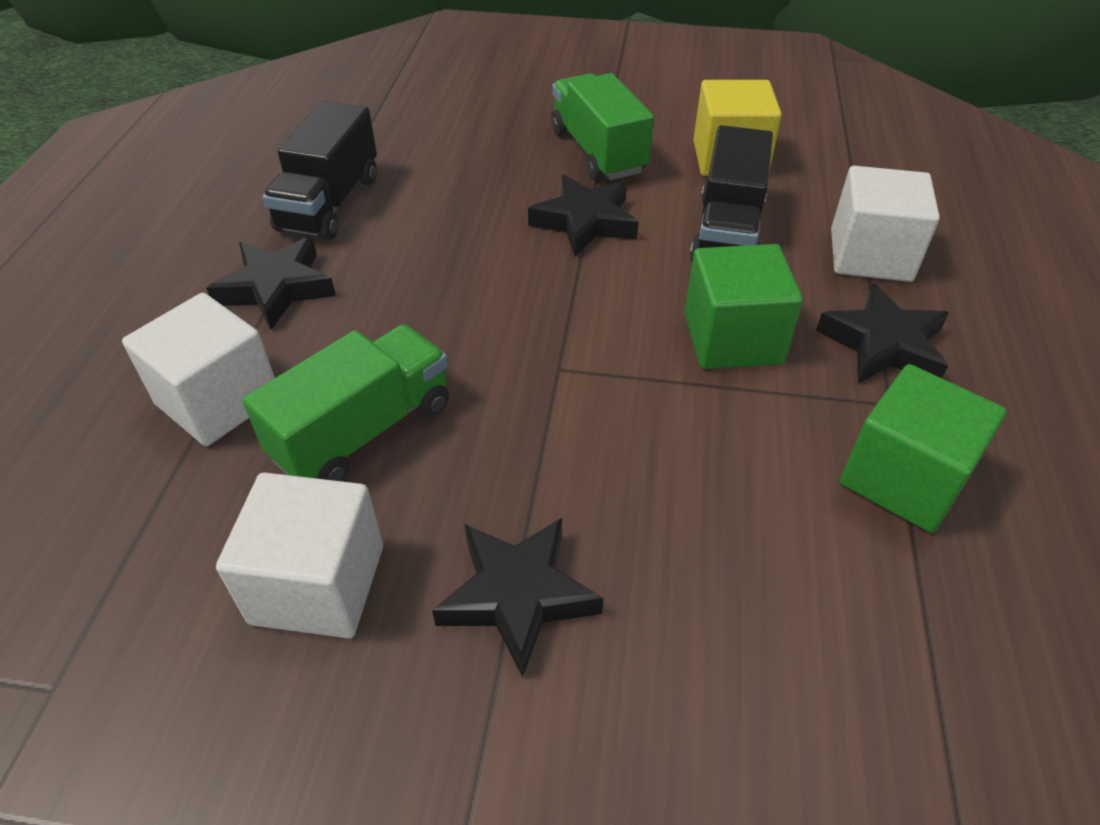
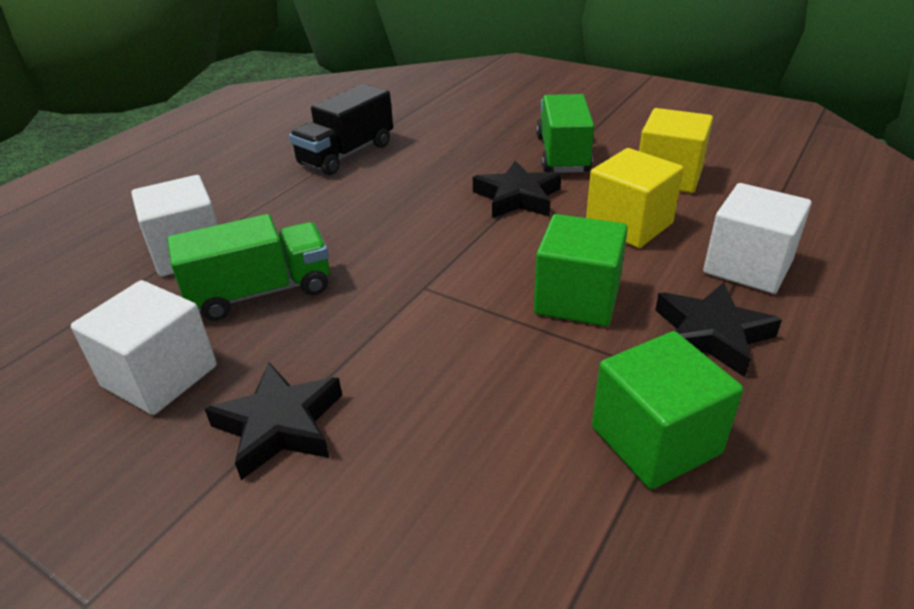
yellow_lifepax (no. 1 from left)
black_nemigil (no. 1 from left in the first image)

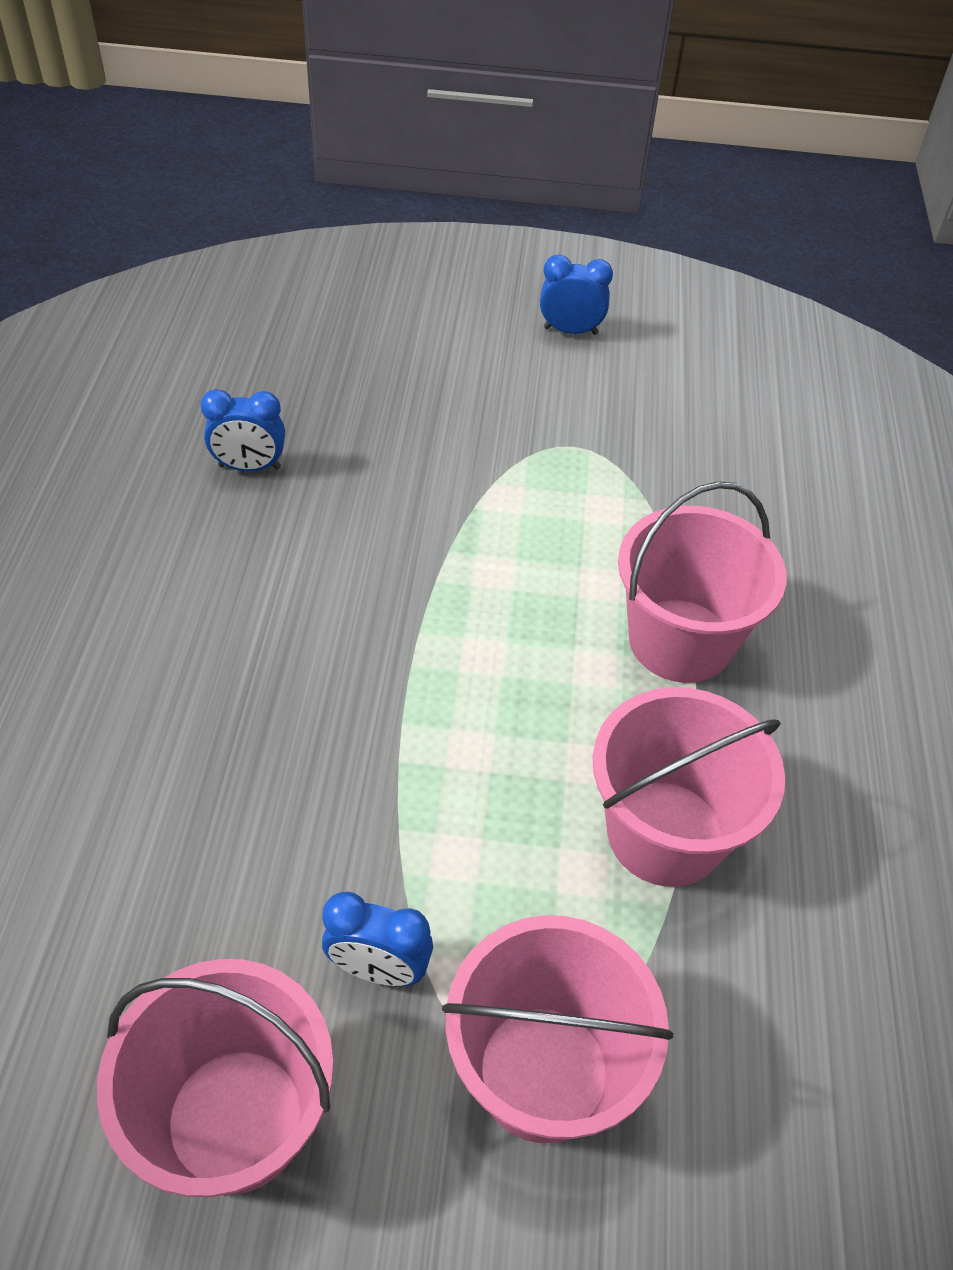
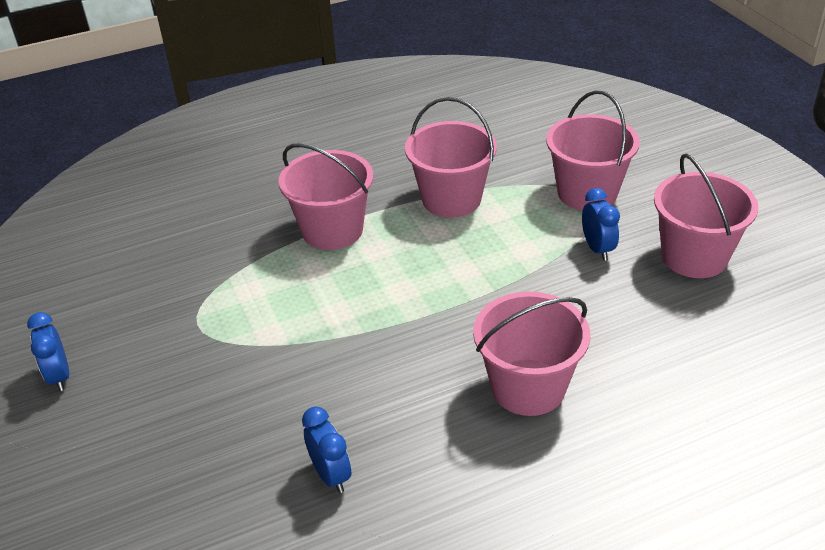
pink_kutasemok (no. 3 from left)

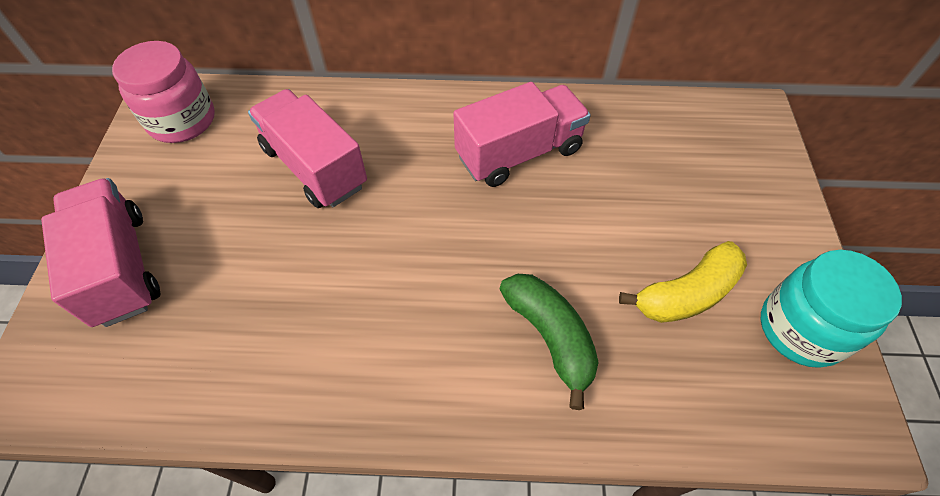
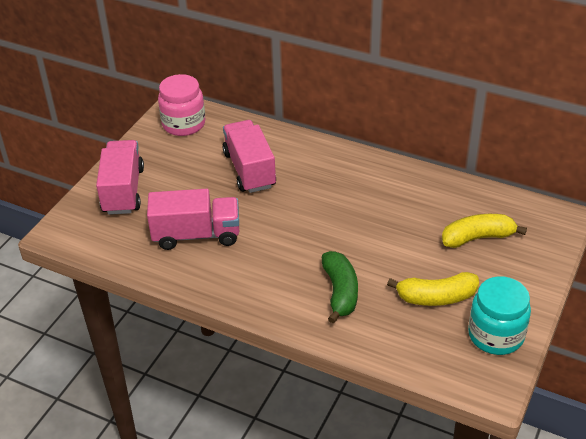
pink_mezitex (no. 2 from left)
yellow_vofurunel (no. 2 from left)

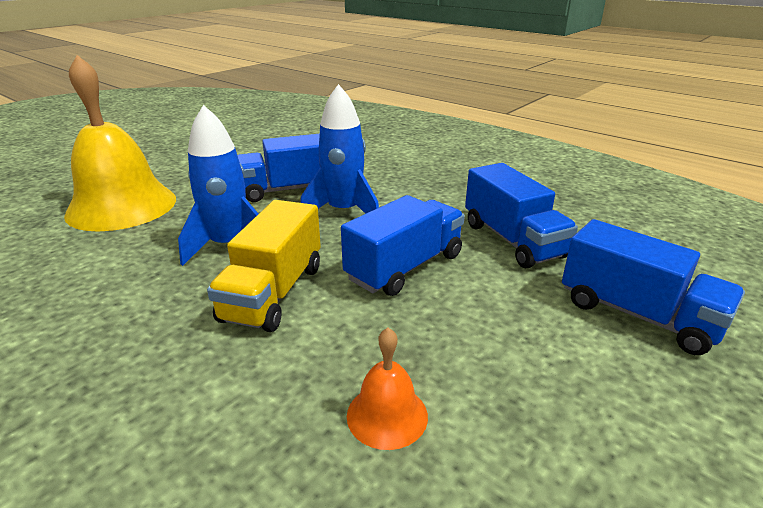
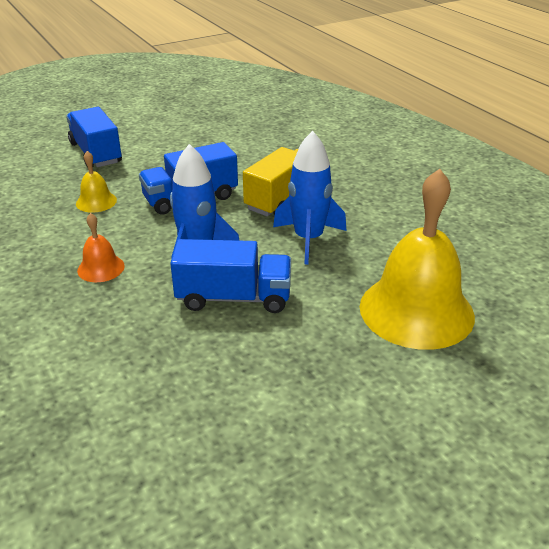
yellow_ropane (no. 1 from left)
orange_ropane

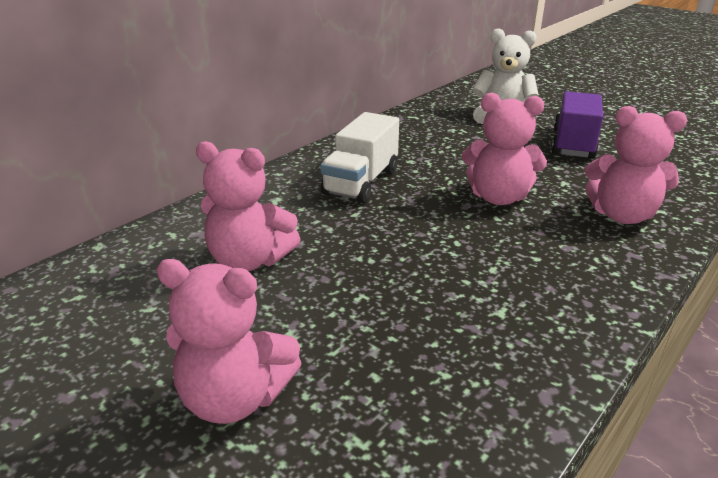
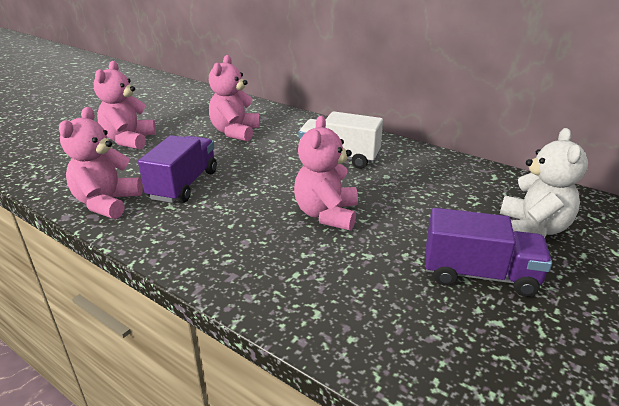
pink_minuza (no. 1 from left)
purple_mezitex (no. 1 from left)

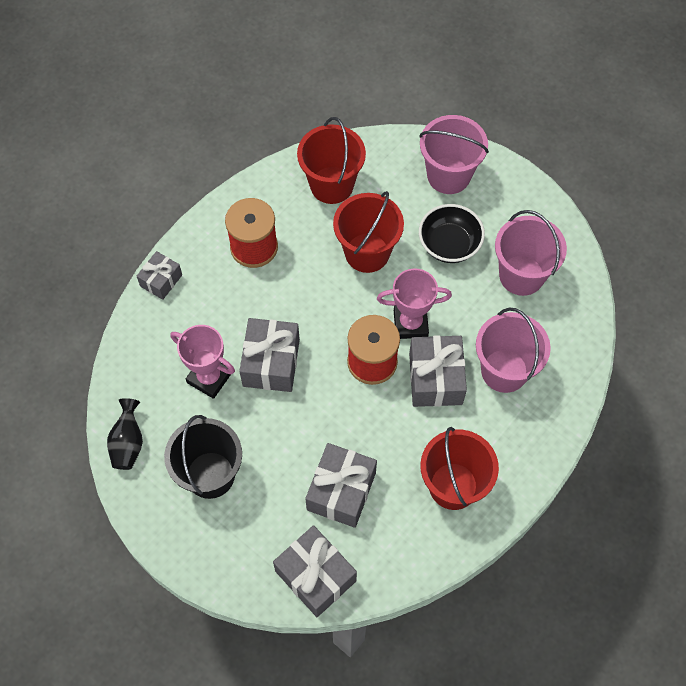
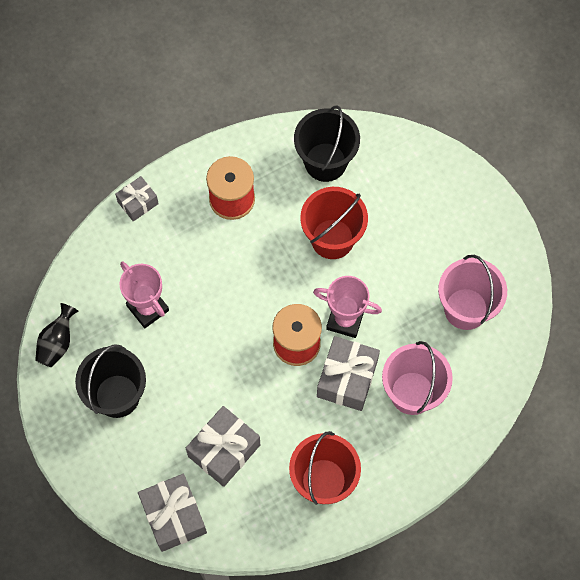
pink_kutasemok (no. 1 from left in the first image)
black_kutasemok (no. 2 from left)
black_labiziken
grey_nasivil (no. 2 from left in the first image)

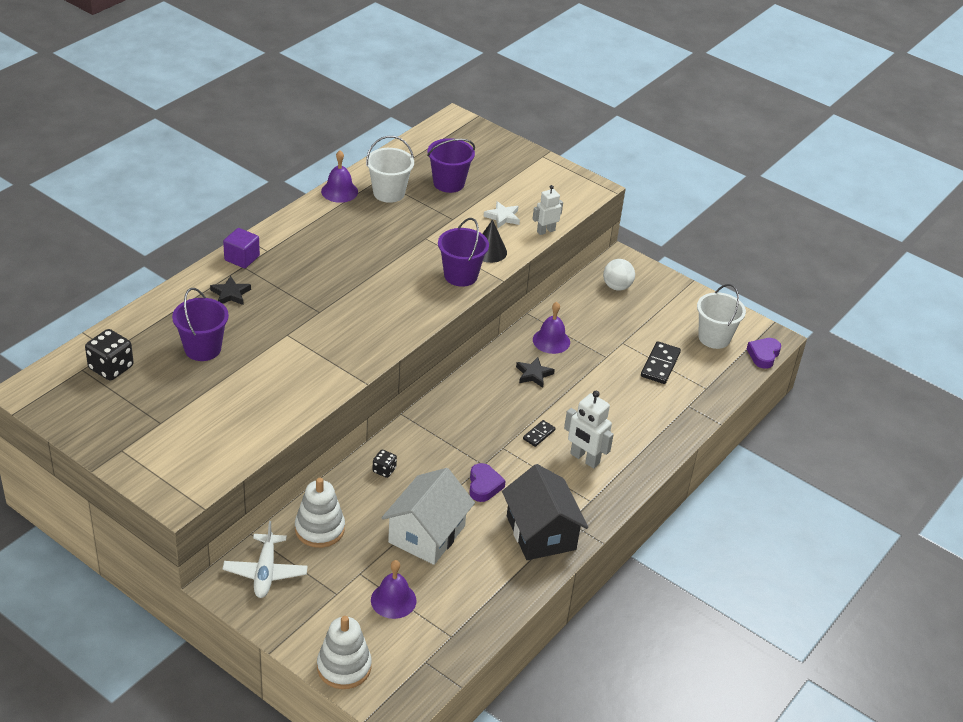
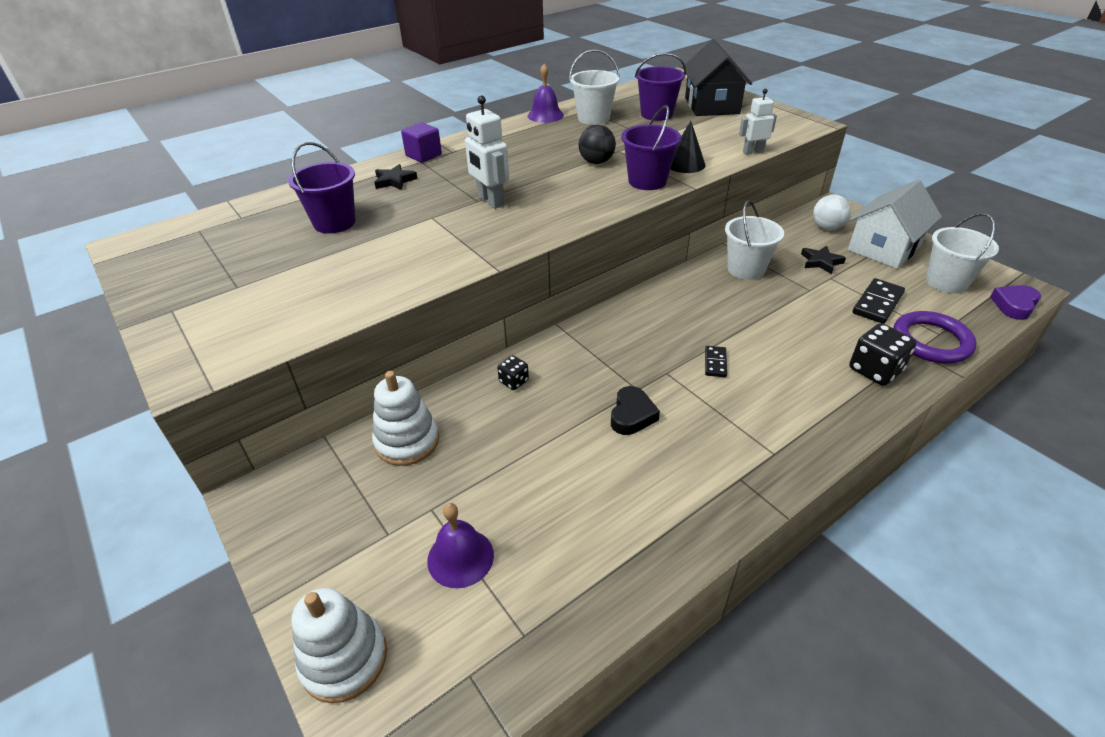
white_nemigil
white_kutasemok (no. 2 from left)
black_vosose (no. 2 from left)
black_nemigil (no. 2 from left)
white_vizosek (no. 1 from left)
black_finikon (no. 1 from left)
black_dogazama
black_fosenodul
white_fosenodul
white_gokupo
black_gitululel
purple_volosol

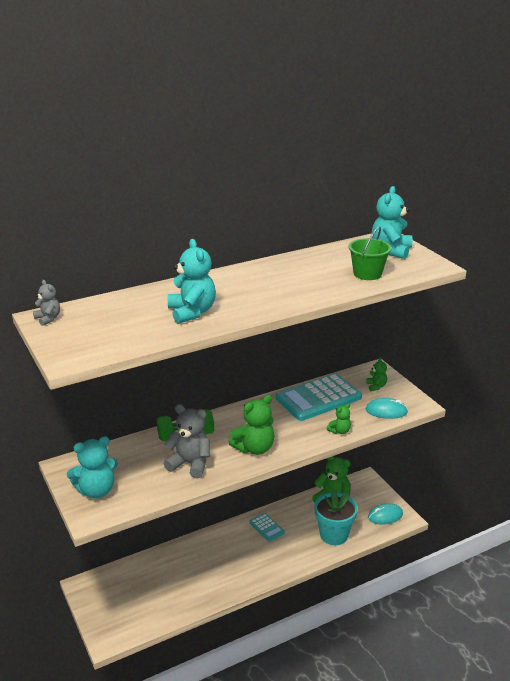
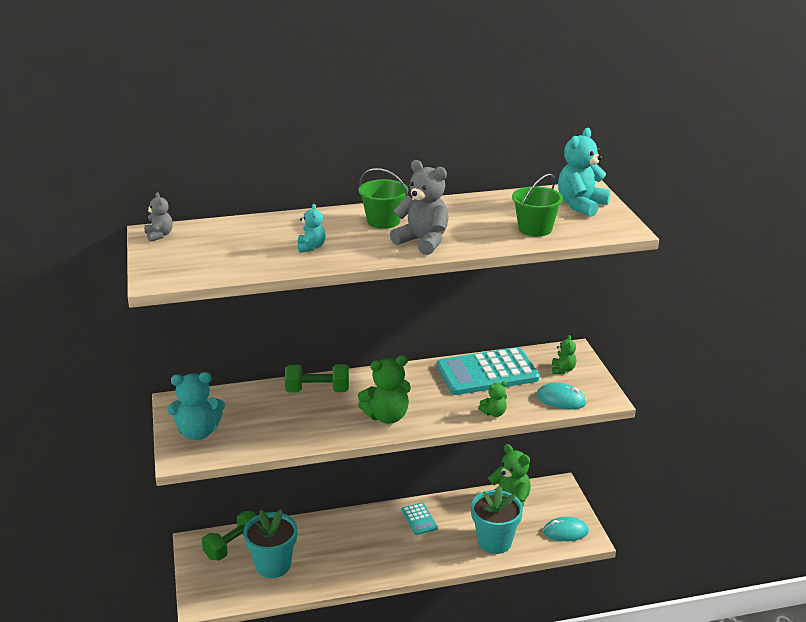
turquoise_minuza (no. 2 from left)
grey_minuza (no. 2 from left)
green_kutasemok (no. 1 from left)
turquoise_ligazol (no. 1 from left)
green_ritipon (no. 1 from left)

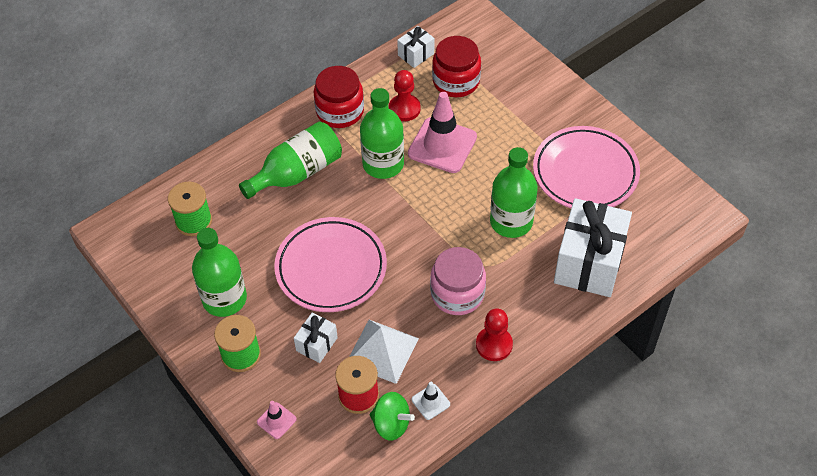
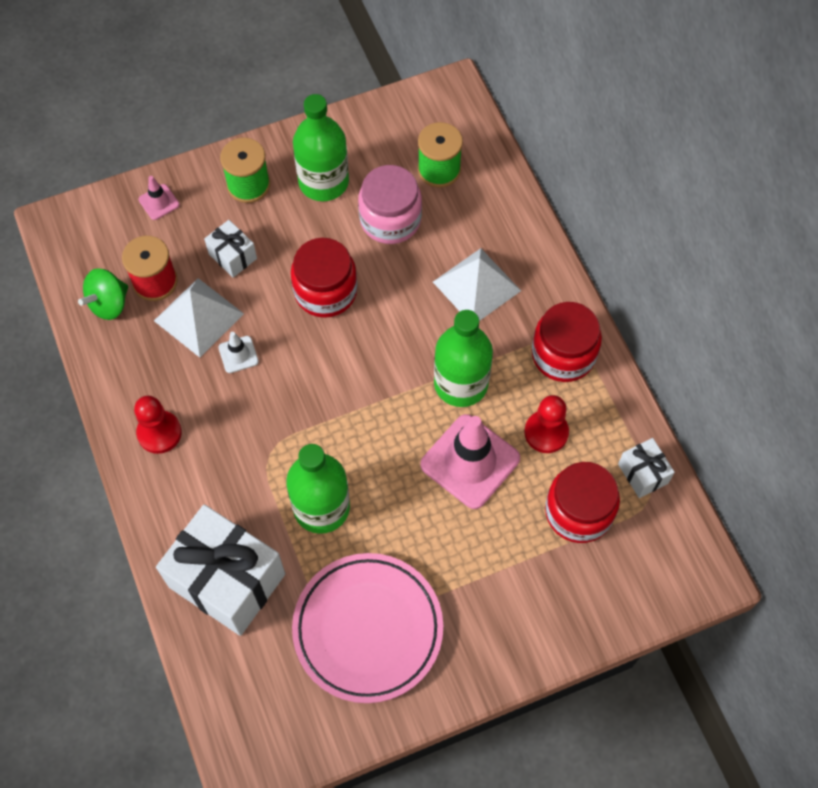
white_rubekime (no. 2 from left)
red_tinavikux (no. 1 from left)
pink_tinavikux
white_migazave

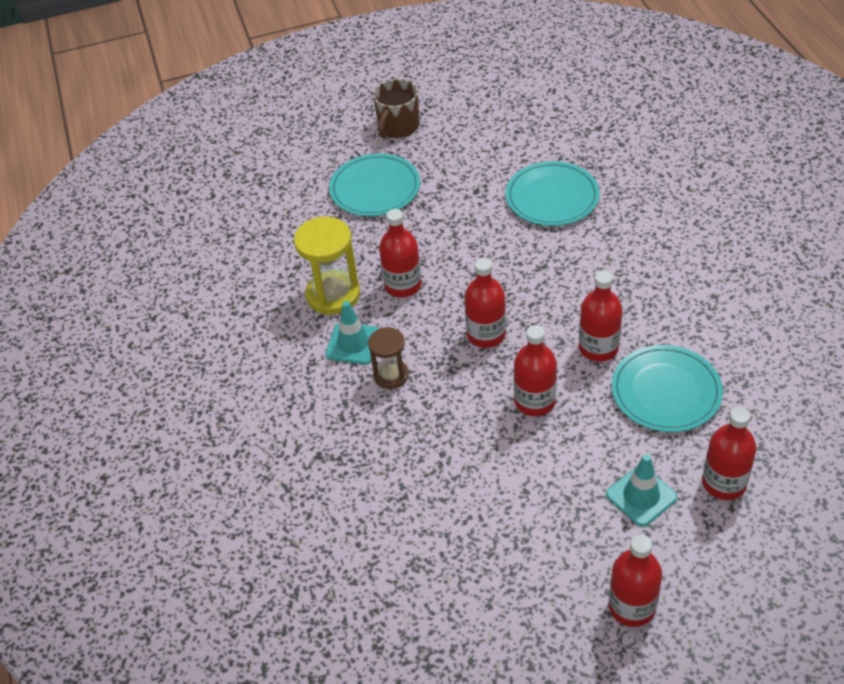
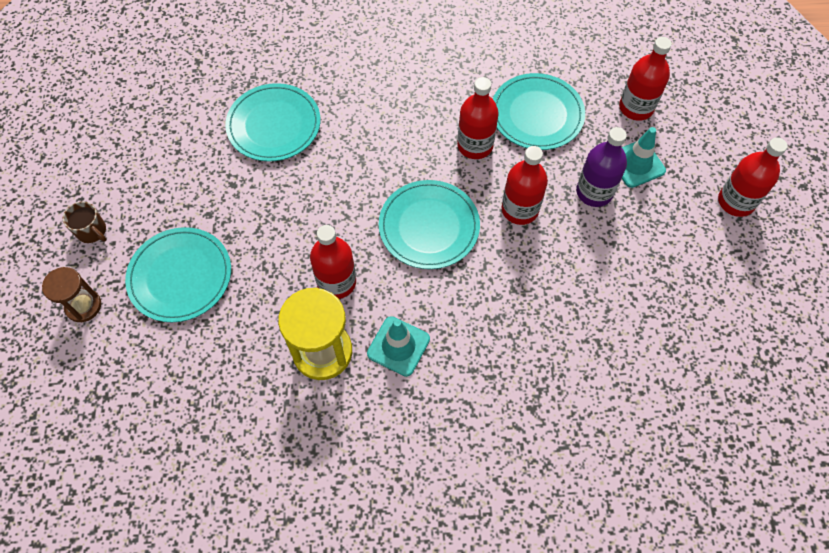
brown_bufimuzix
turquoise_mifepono (no. 3 from left)
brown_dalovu
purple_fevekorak

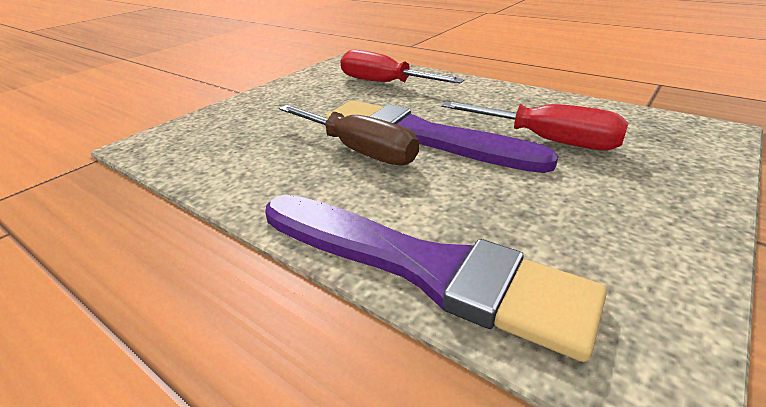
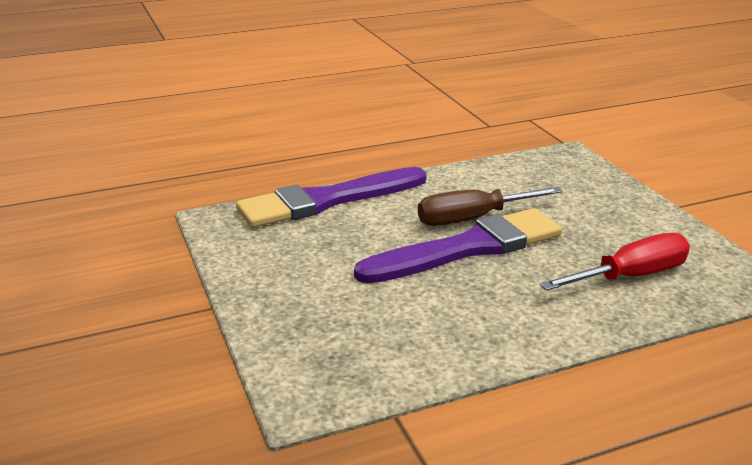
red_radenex (no. 2 from left in the first image)

